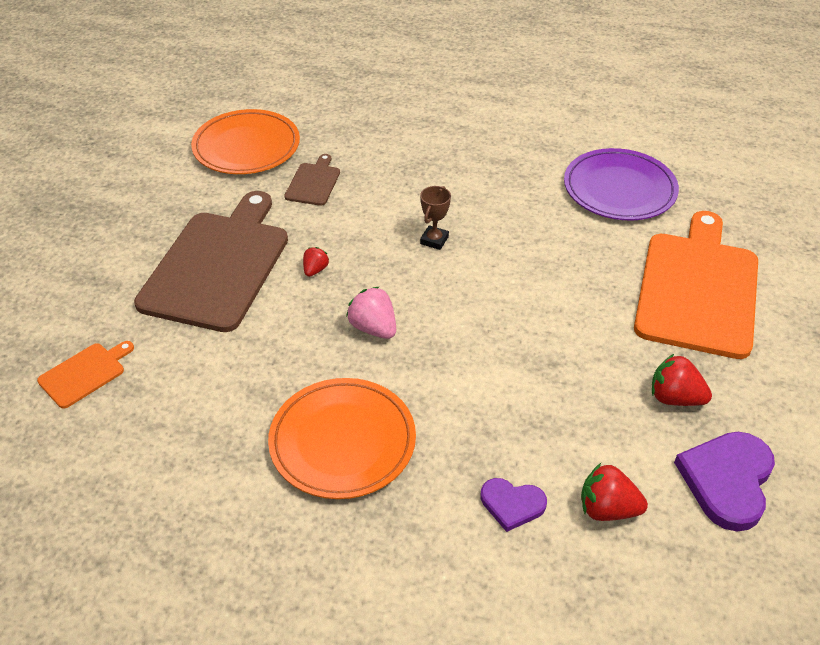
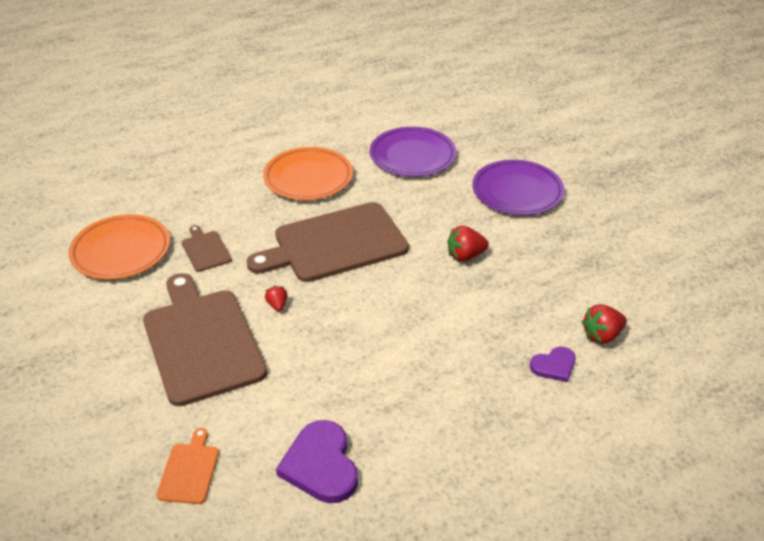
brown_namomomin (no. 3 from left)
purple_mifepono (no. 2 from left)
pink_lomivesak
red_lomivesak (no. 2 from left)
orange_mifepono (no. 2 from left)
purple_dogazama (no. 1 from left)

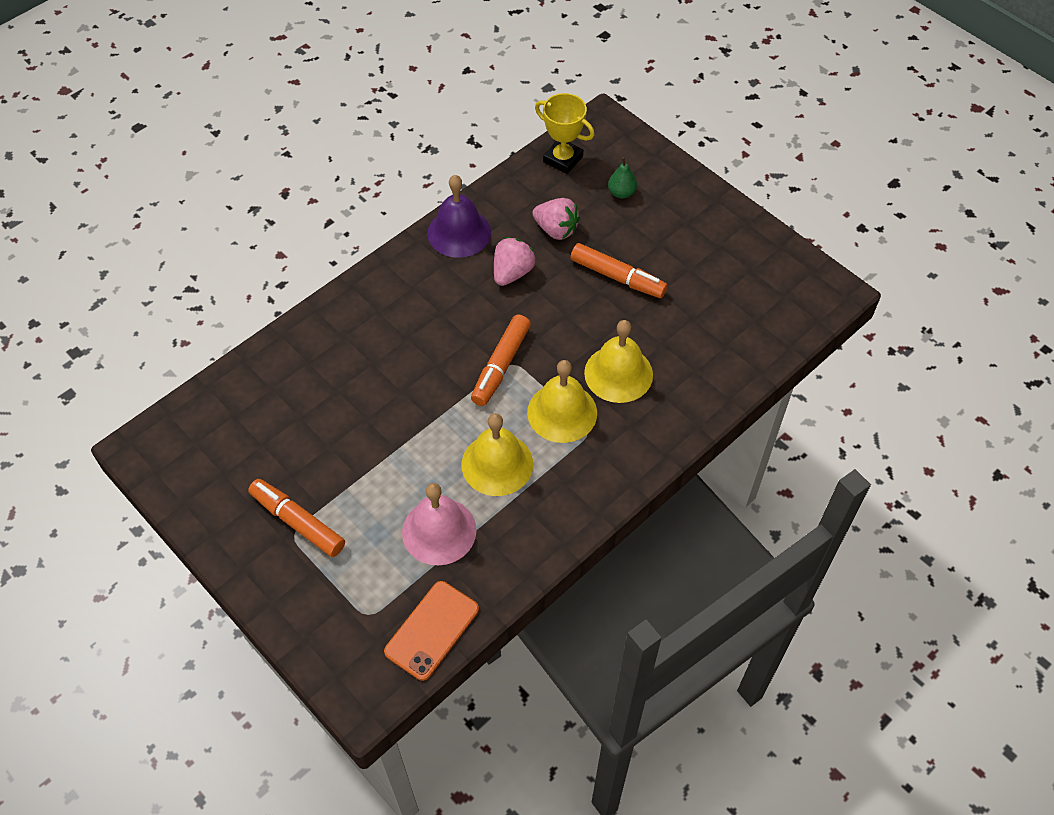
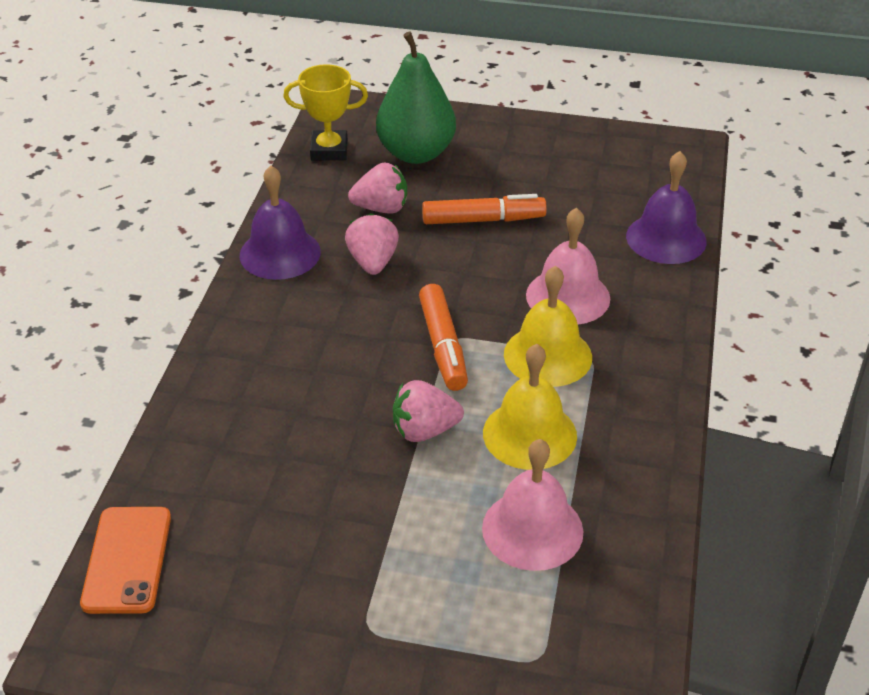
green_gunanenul
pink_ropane (no. 2 from left)
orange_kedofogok (no. 1 from left in the first image)
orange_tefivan
purple_ropane (no. 2 from left)
pink_lomivesak (no. 3 from left)

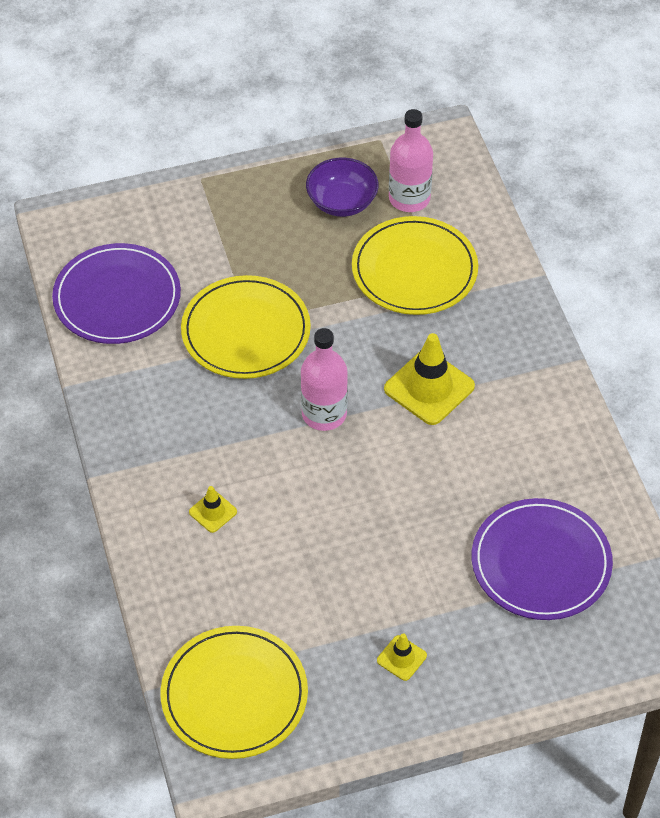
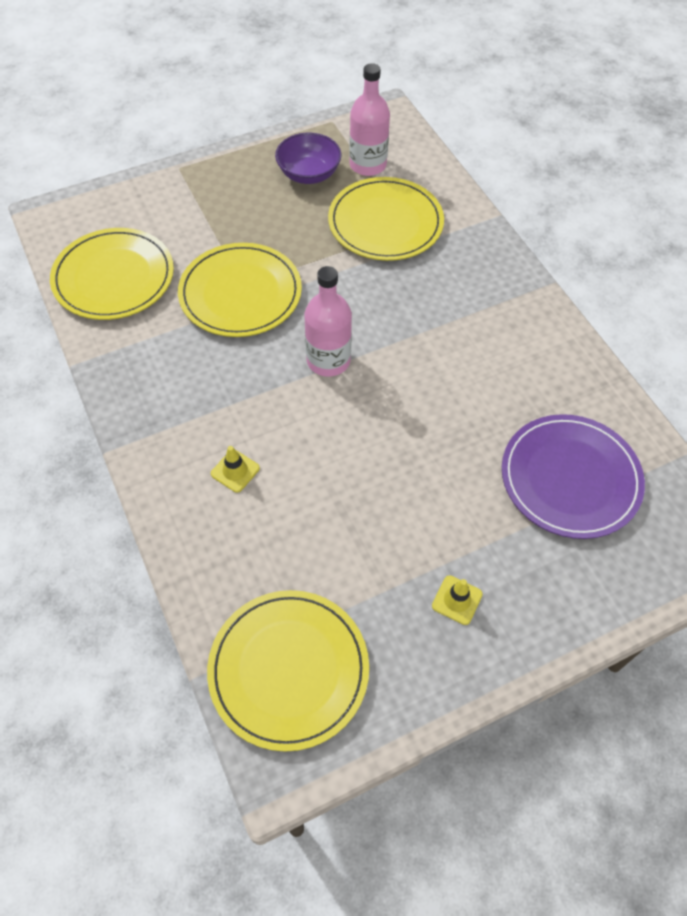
yellow_mifepono (no. 1 from left)
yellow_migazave (no. 3 from left in the first image)

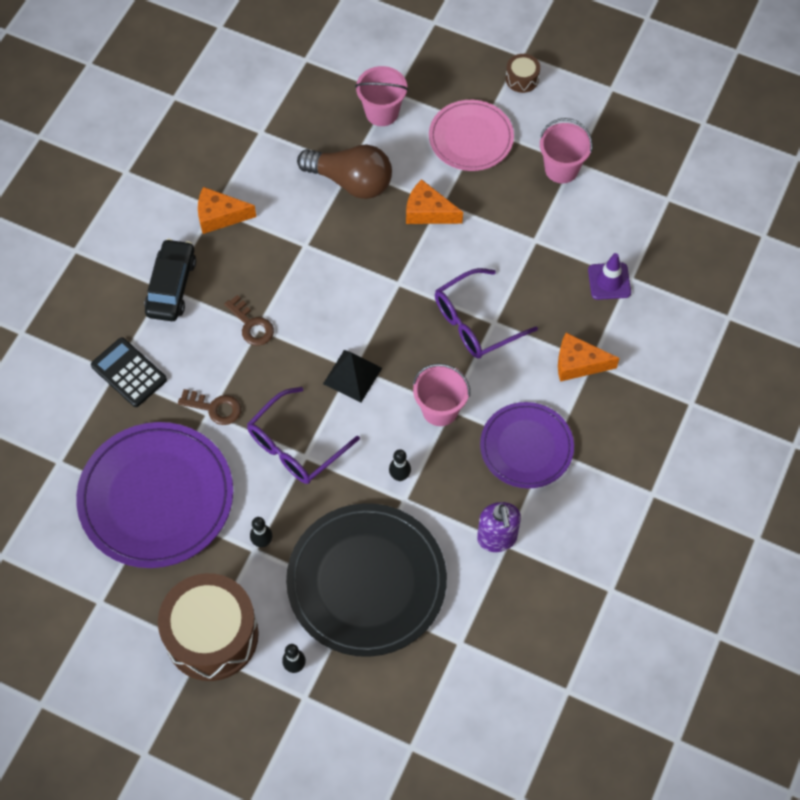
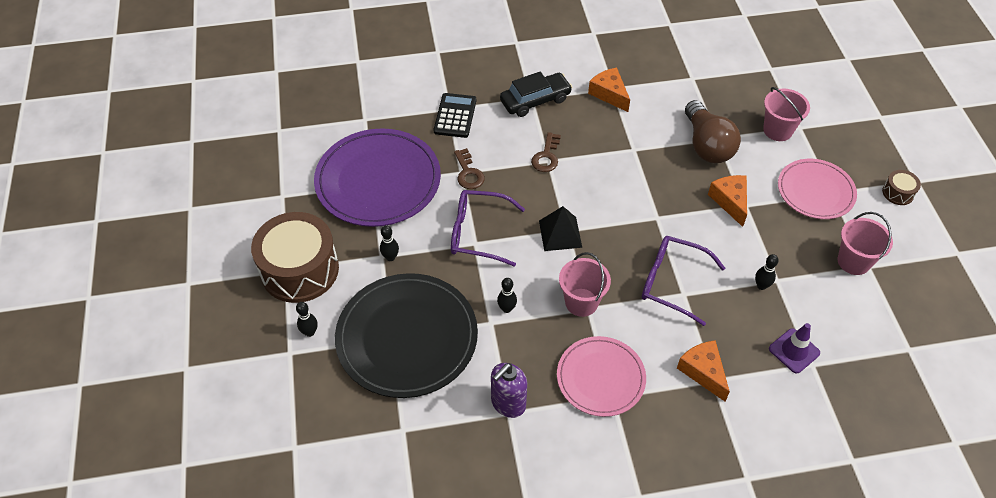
pink_mifepono (no. 1 from left)
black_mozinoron (no. 4 from left)

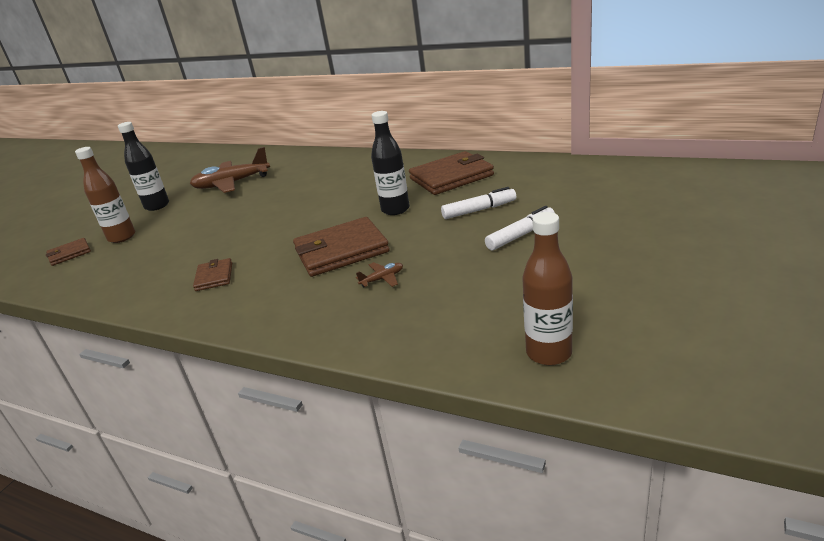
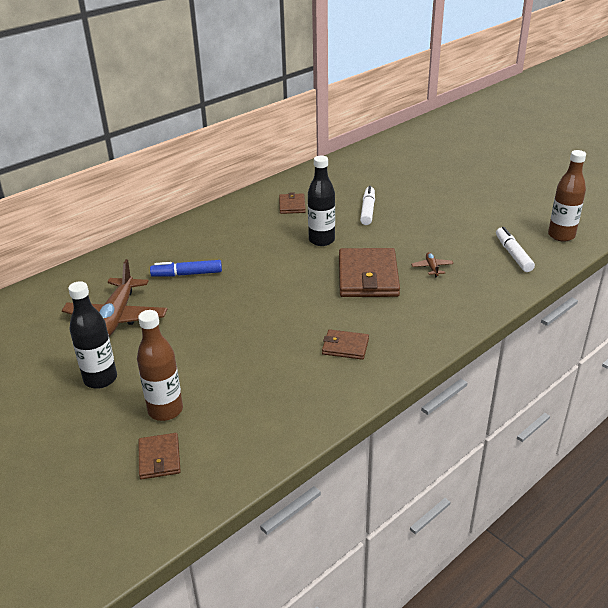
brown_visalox (no. 2 from left)
white_kedofogok (no. 2 from left)
blue_kedofogok

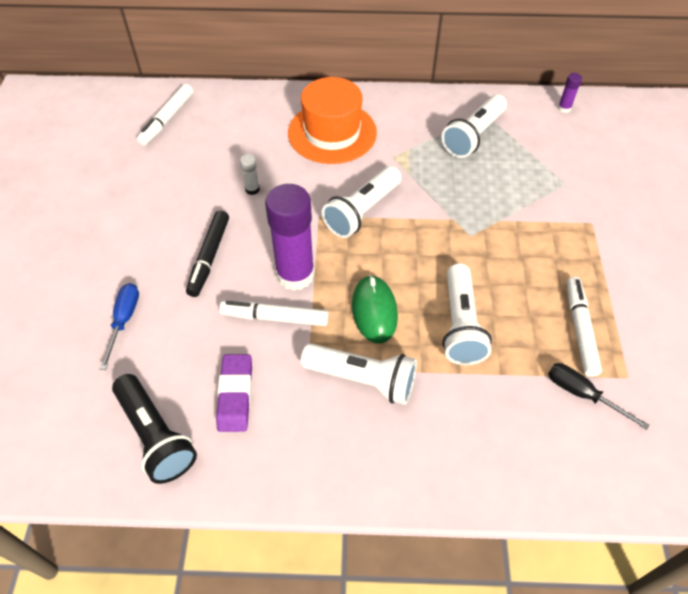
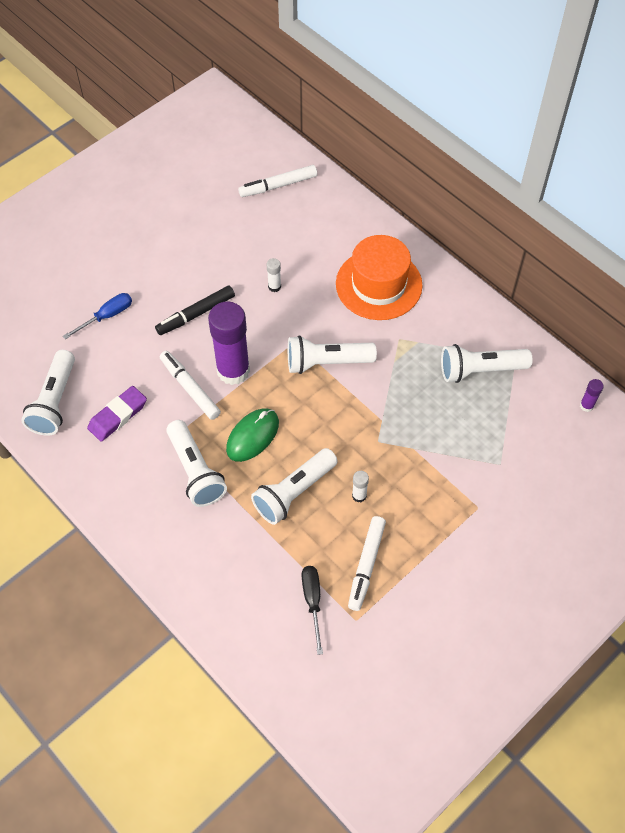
white_kedofogok (no. 3 from left)
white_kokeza (no. 1 from left)
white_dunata (no. 2 from left)

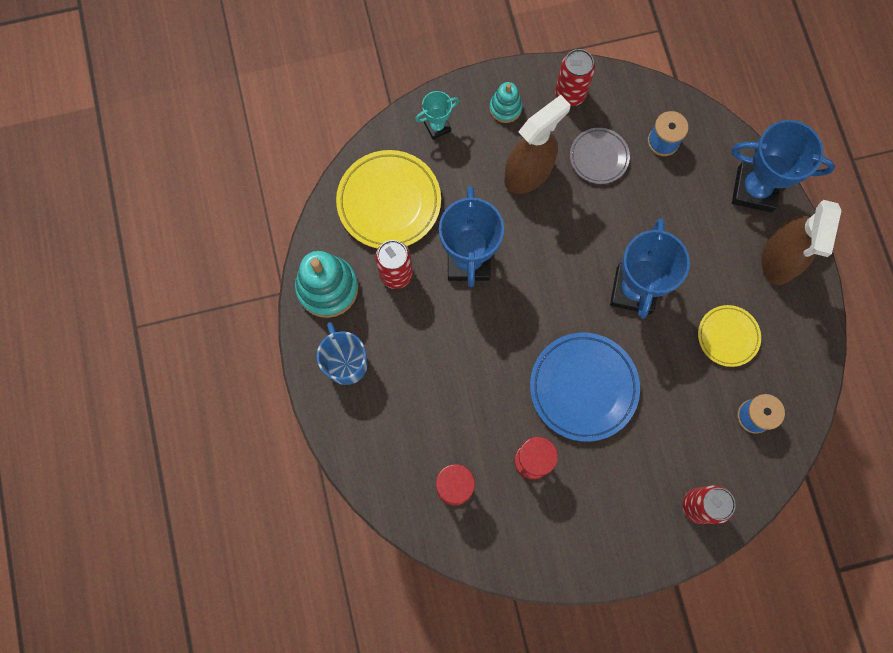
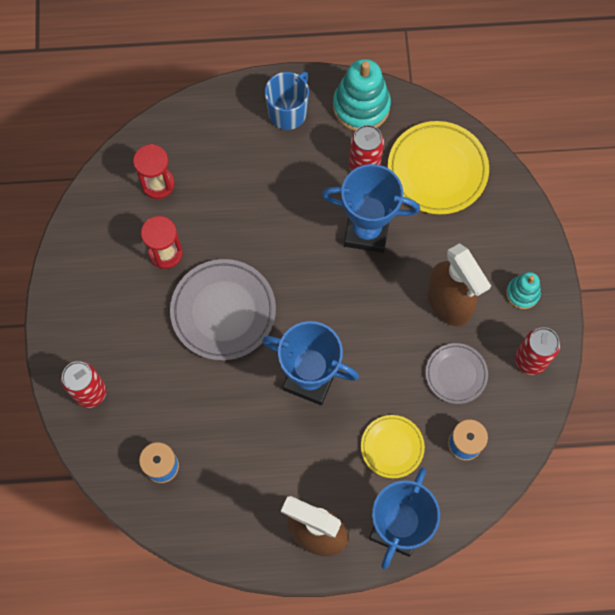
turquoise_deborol
yellow_mifepono (no. 1 from left)
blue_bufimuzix
grey_mifepono (no. 1 from left)

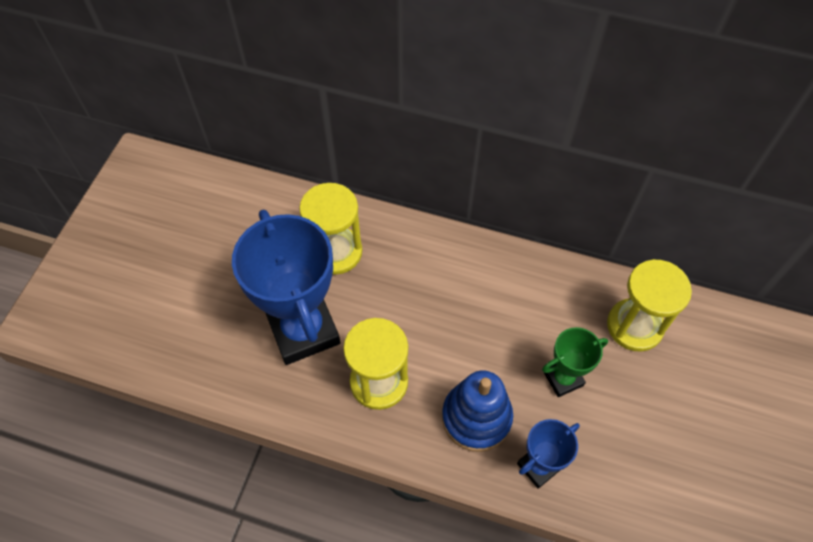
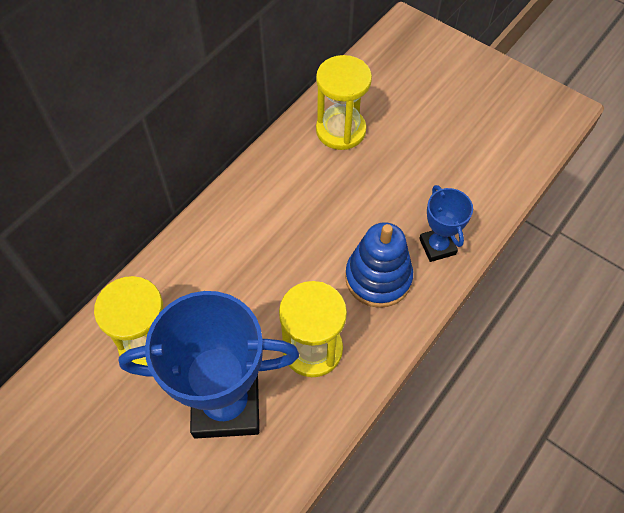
green_deborol

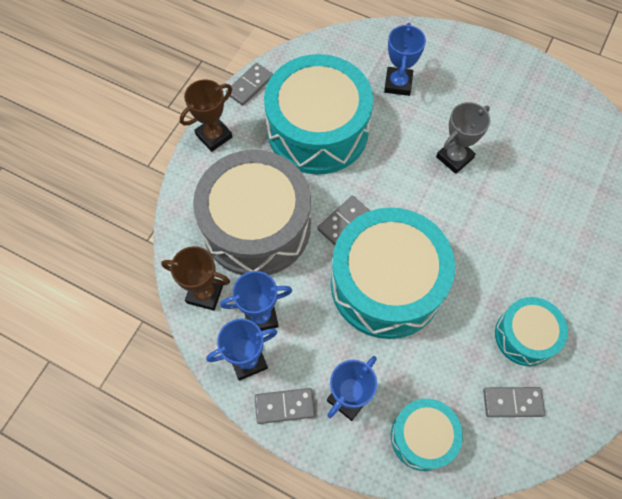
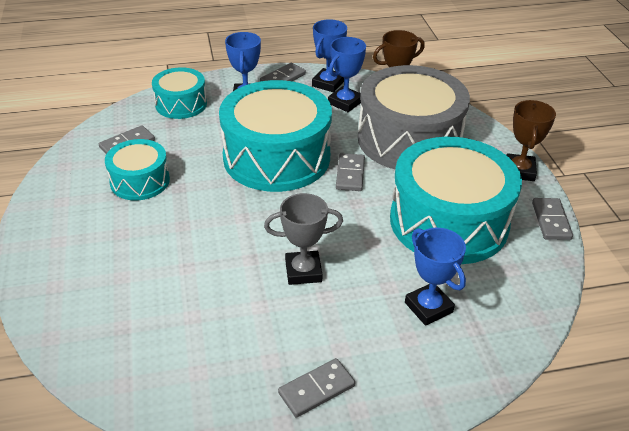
grey_deborol
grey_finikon (no. 3 from left)

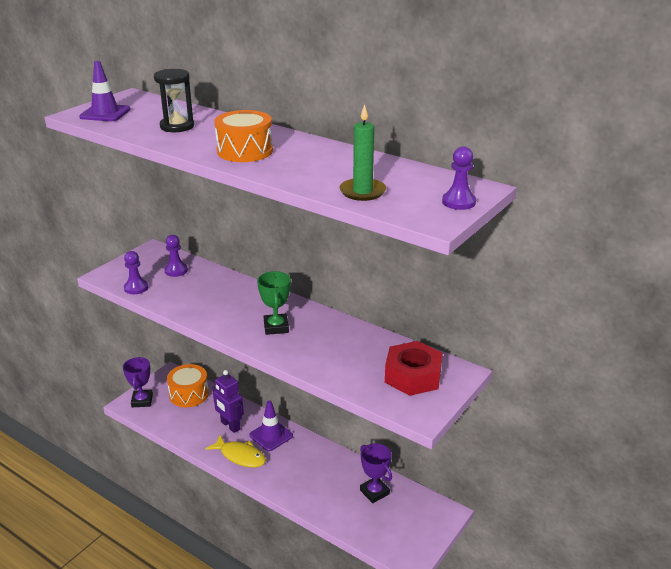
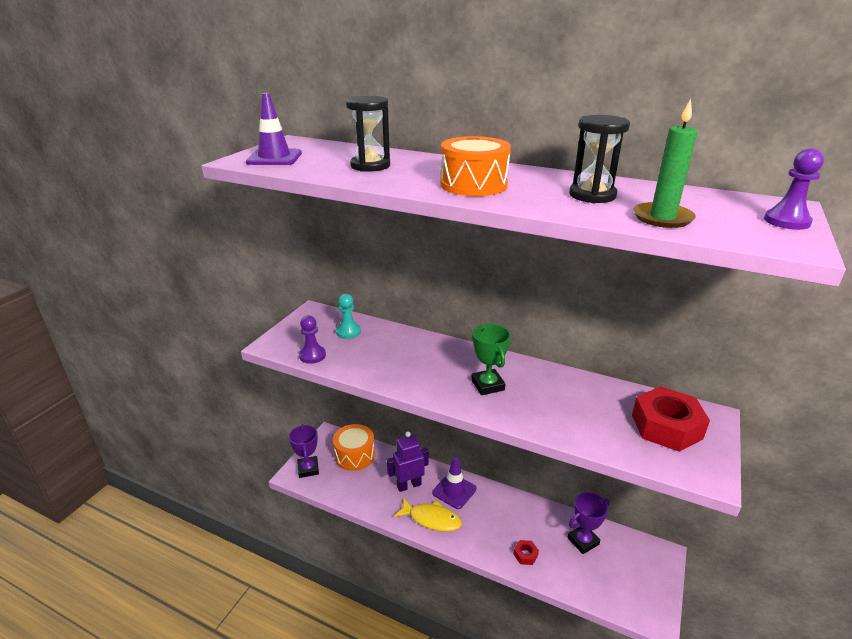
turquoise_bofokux
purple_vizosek
purple_deborol (no. 2 from left)
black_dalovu (no. 2 from left)
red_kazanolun (no. 1 from left)

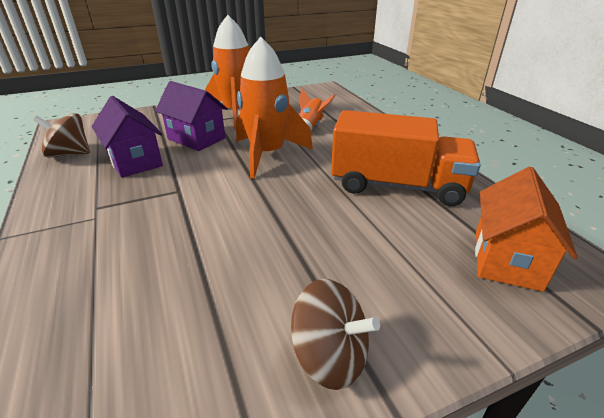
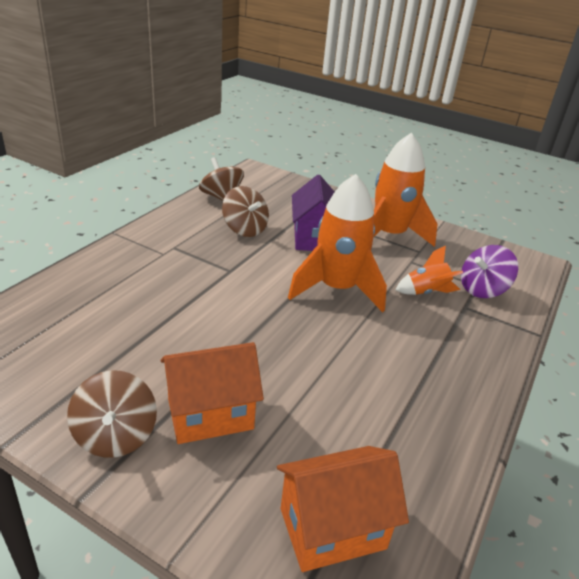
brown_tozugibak (no. 3 from left)
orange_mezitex
purple_tozugibak
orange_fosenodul (no. 1 from left)

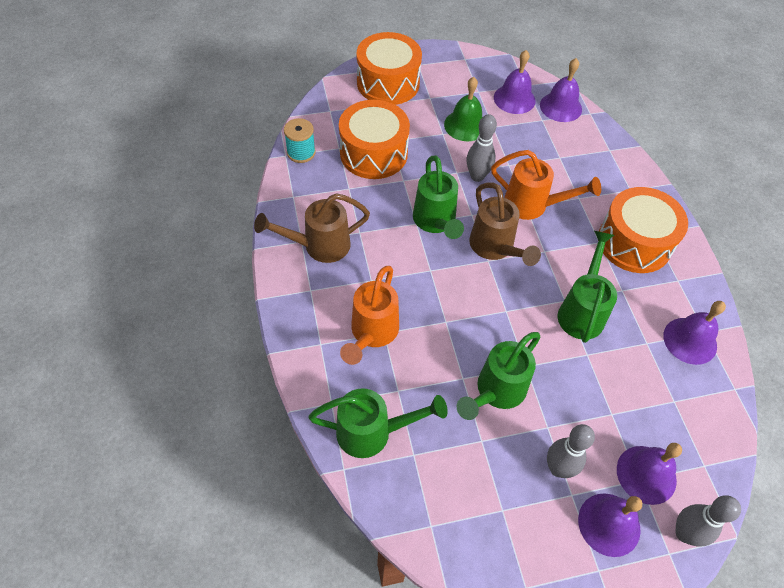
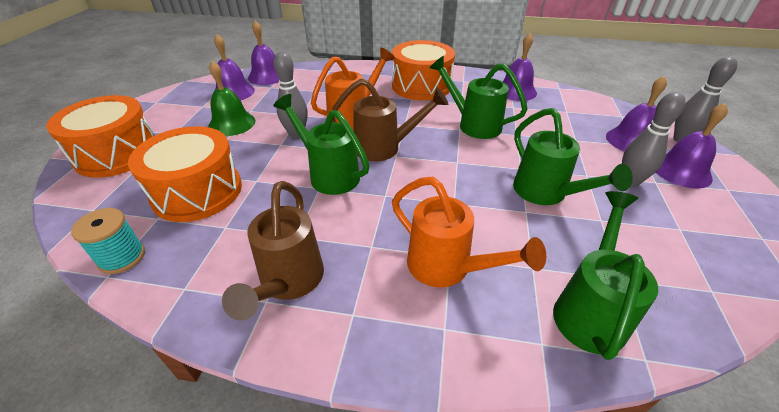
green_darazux (no. 1 from left)

